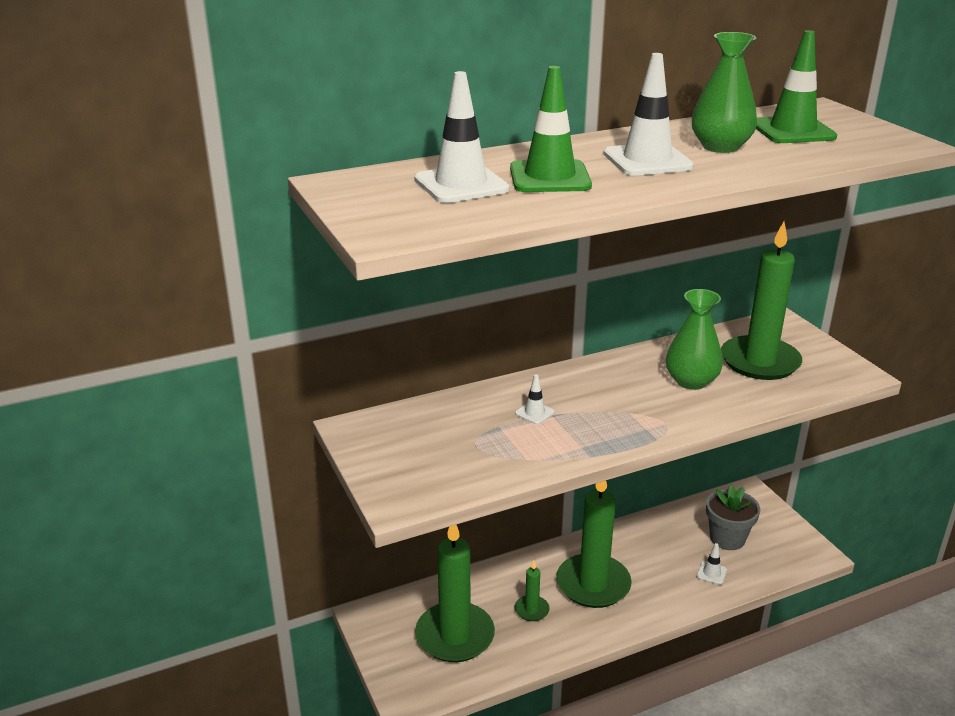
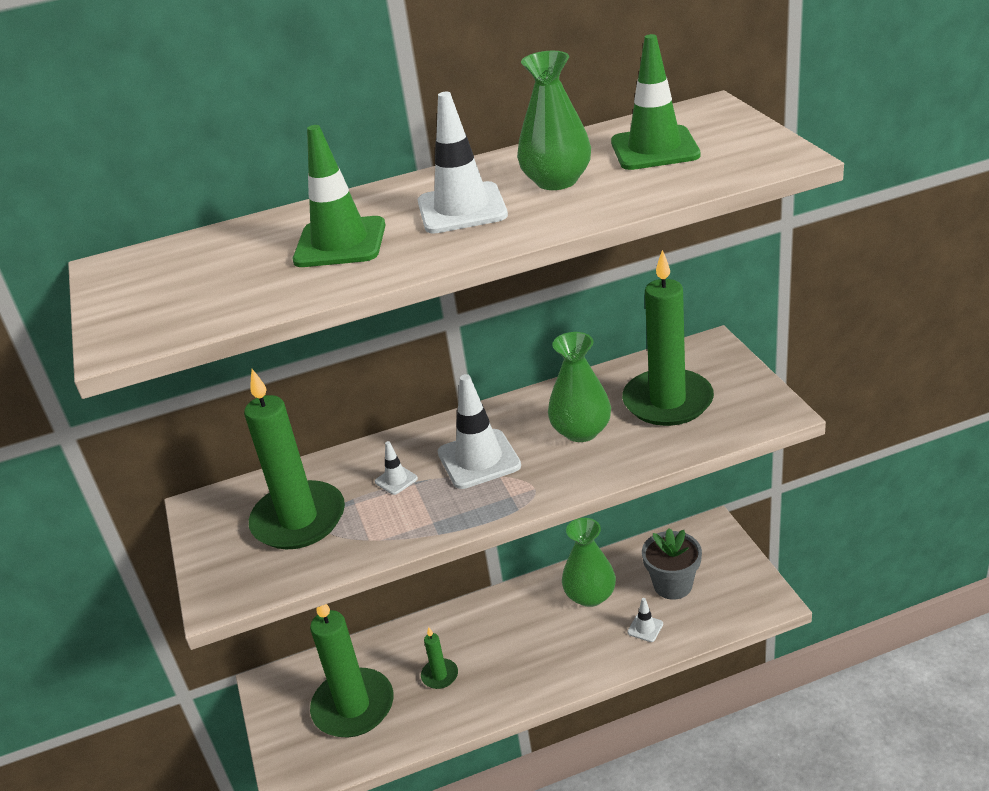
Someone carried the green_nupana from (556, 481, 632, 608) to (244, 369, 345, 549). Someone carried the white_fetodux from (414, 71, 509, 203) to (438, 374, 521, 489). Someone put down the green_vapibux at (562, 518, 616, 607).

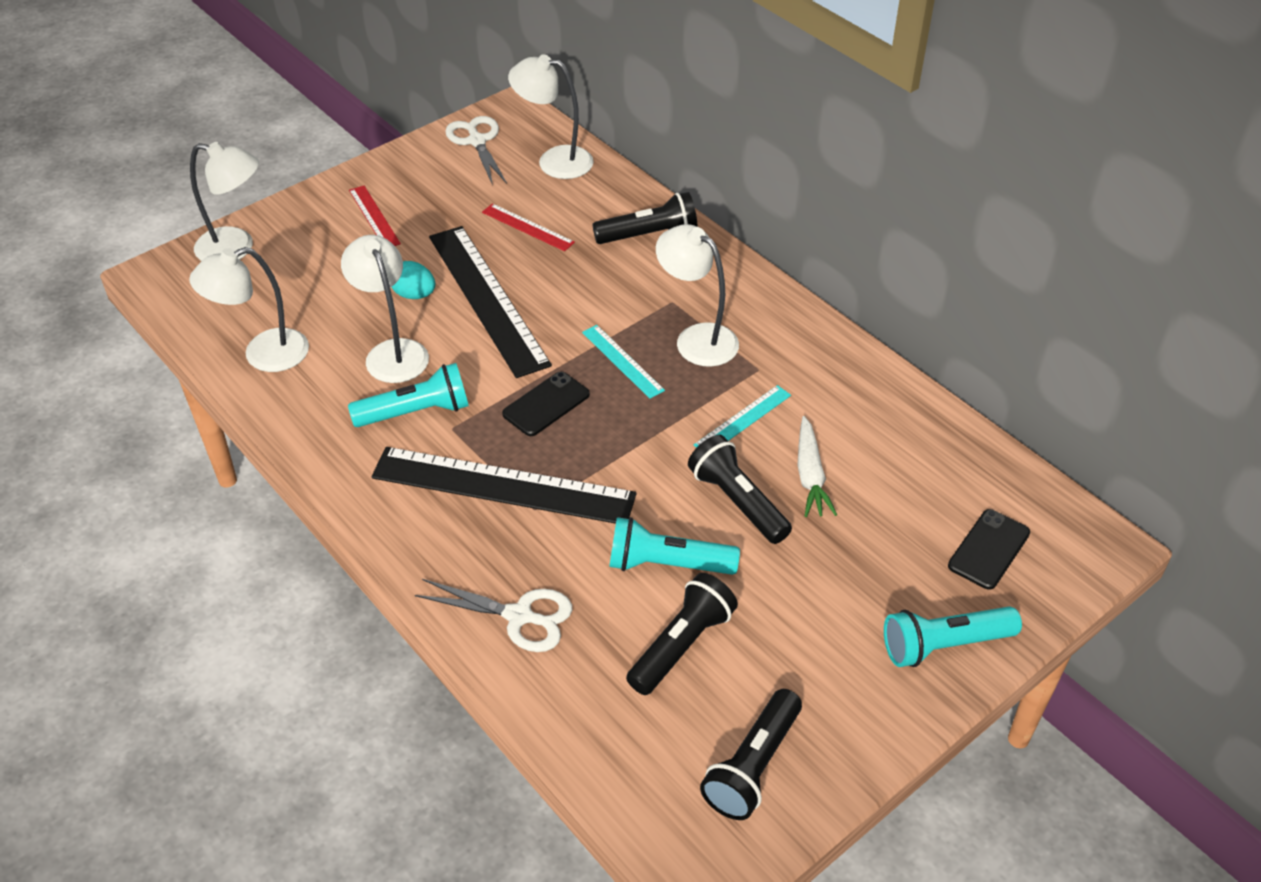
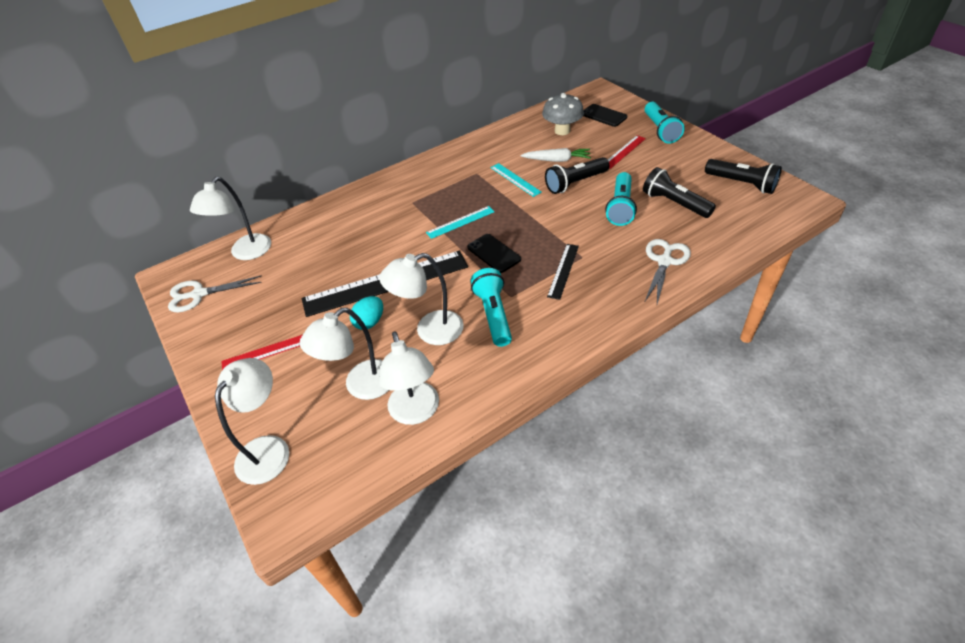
Someone carried the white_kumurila from (656, 224, 739, 367) to (300, 308, 389, 400). Someone put down the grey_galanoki at (542, 93, 584, 135). Someone scaled the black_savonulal at (371, 447, 637, 524) by 0.48. Someone carried the red_savonulal from (482, 203, 575, 251) to (608, 135, 646, 169). Someone took away the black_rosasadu at (592, 192, 698, 244).

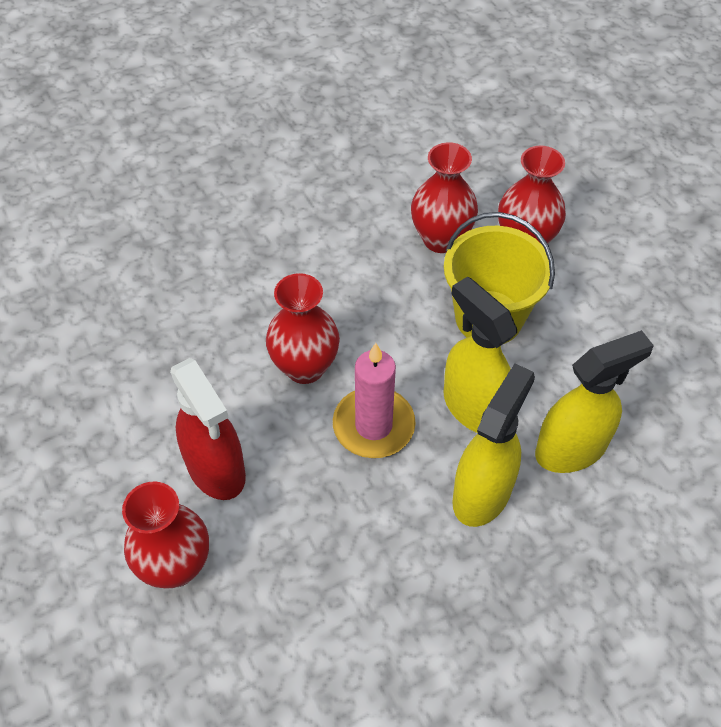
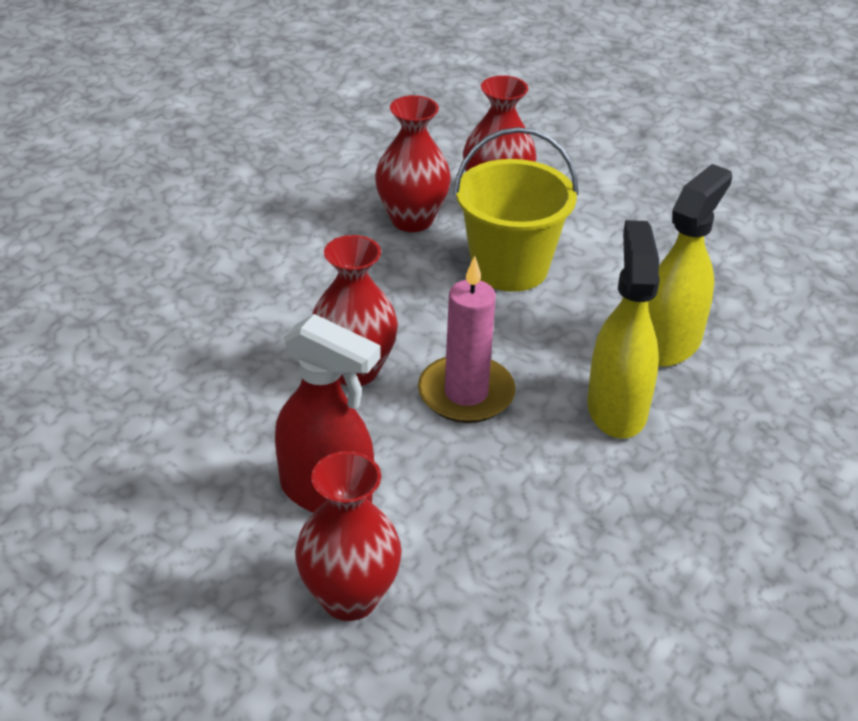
Someone took away the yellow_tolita at (443, 276, 517, 433).

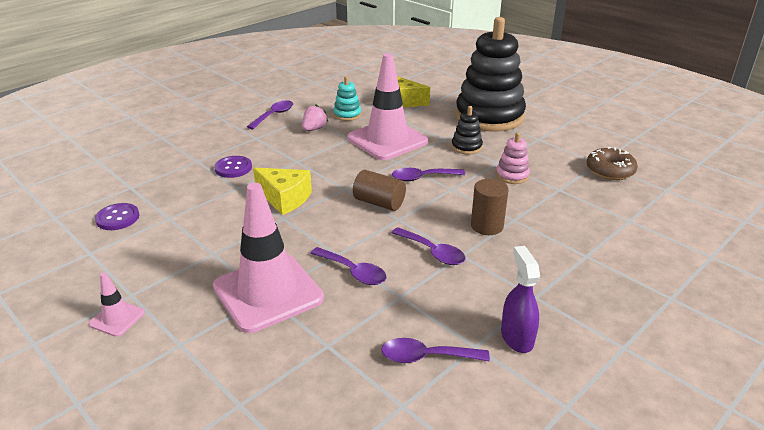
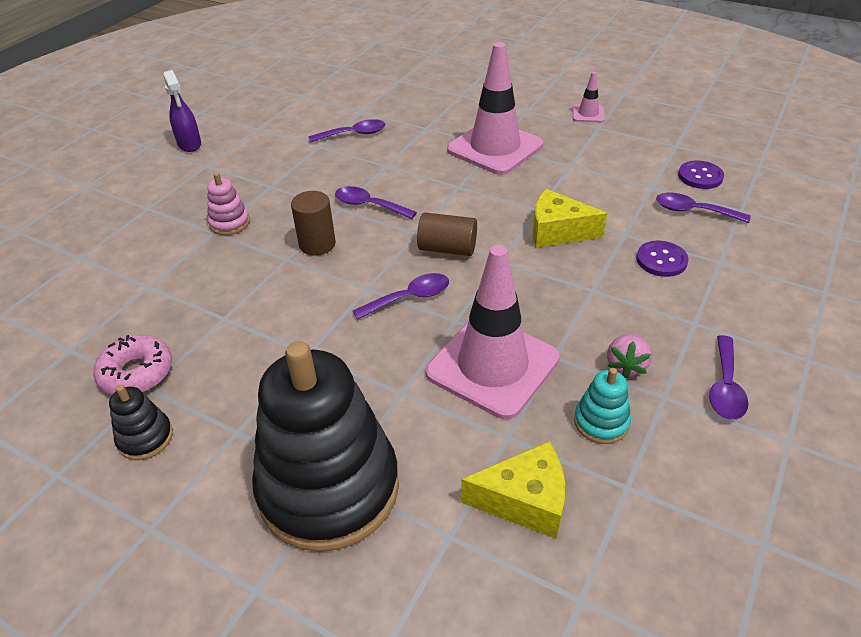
Someone repainted the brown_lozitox at (587, 147, 638, 180), which became the pink_lozitox at (93, 335, 172, 395). Someone carried the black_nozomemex from (451, 106, 483, 154) to (109, 385, 173, 460). Someone carried the purple_tolita from (501, 246, 540, 353) to (163, 70, 201, 152). Someone carried the pink_nozomemex from (496, 132, 530, 184) to (207, 172, 250, 235). Someone carried the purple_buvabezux from (310, 247, 387, 285) to (656, 193, 751, 223).

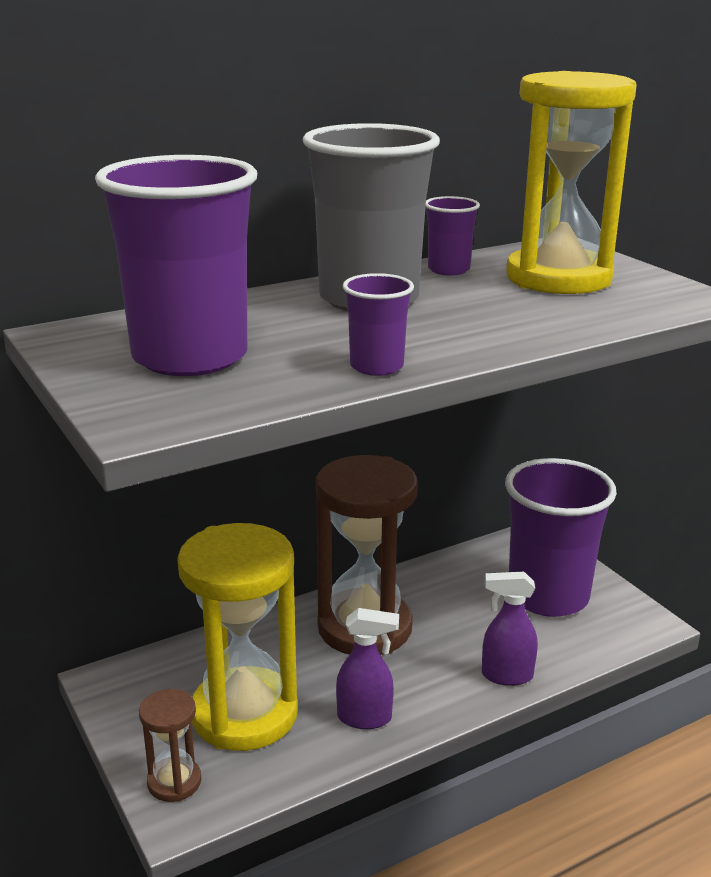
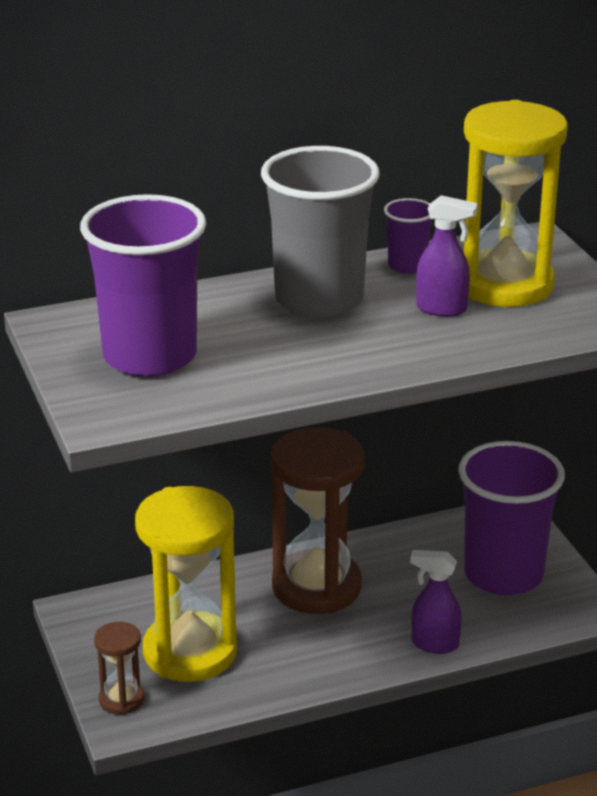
Someone carried the purple_tolita from (336, 608, 399, 729) to (416, 195, 478, 317). Someone took away the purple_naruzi at (343, 273, 414, 376).

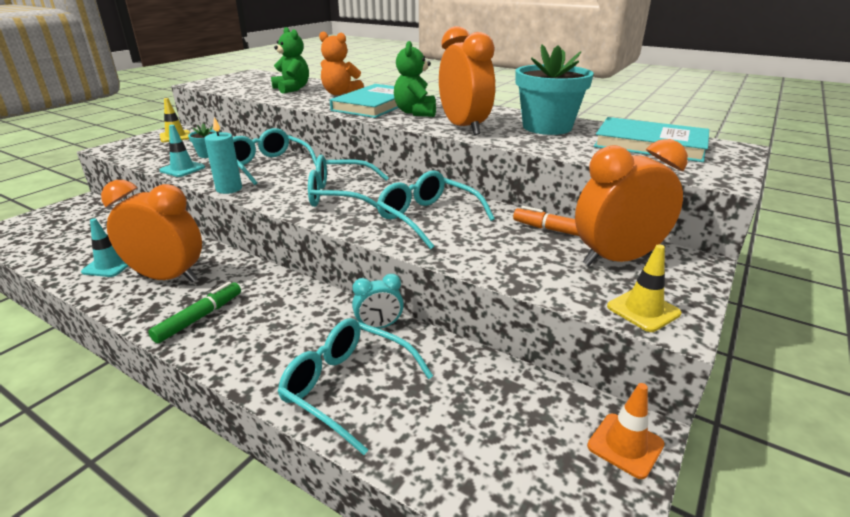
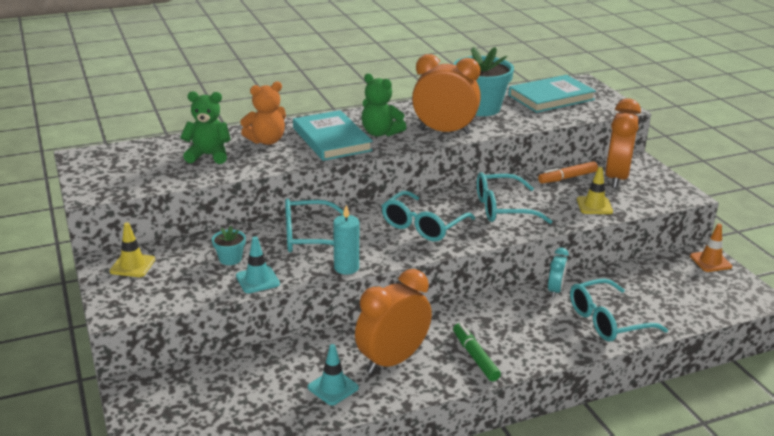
Someone carried the yellow_fetodux from (607, 244, 681, 332) to (577, 167, 613, 214).

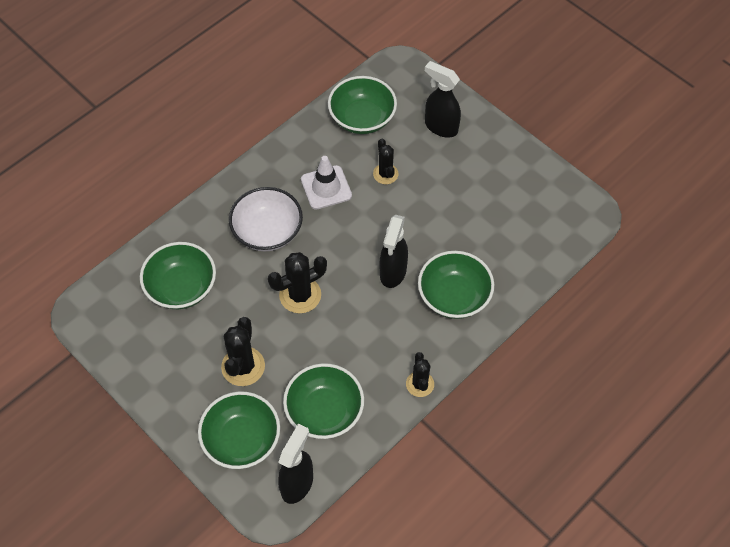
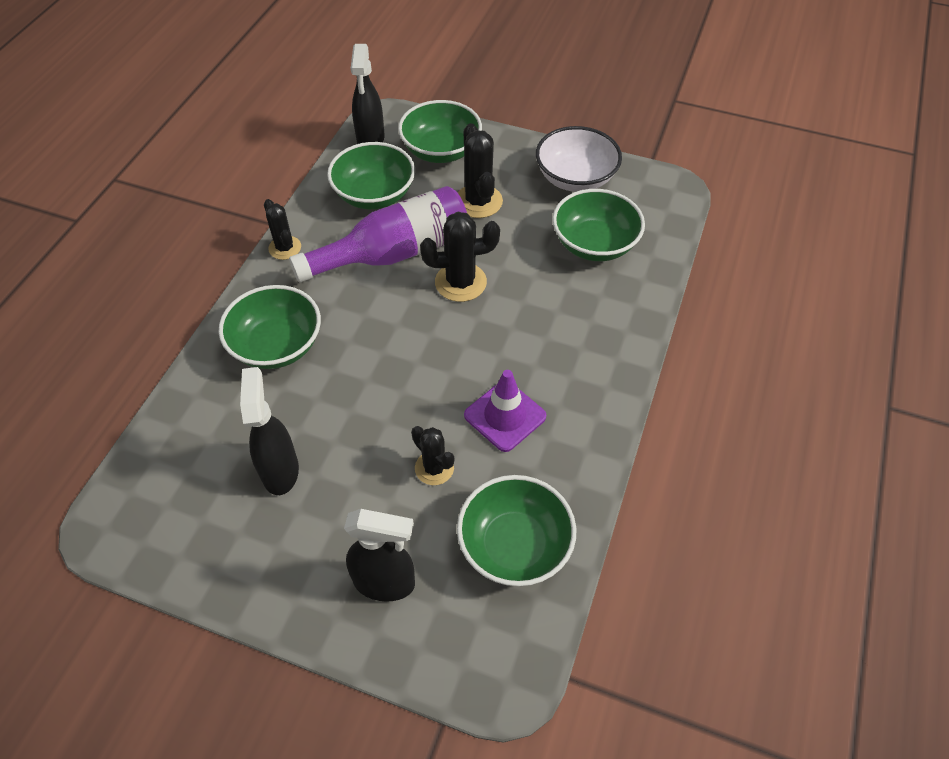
Someone carried the black_tolita from (380, 215, 408, 288) to (240, 367, 299, 495). Someone put down the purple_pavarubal at (289, 186, 467, 283). Someone rotated the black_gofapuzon at (268, 252, 327, 313) by 45 degrees clockwise. Someone repainted the white_fetodux at (301, 156, 352, 210), which became the purple_fetodux at (464, 370, 546, 452). Someone carried the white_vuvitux from (229, 187, 303, 251) to (536, 126, 622, 192).

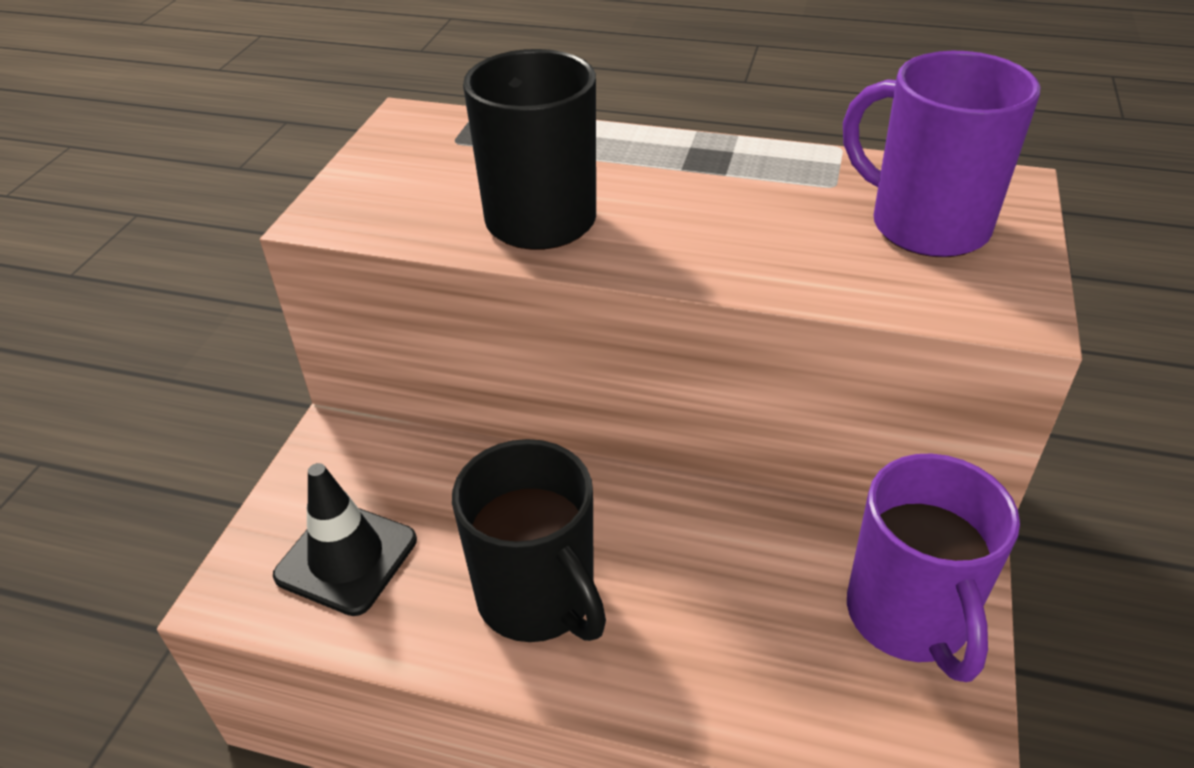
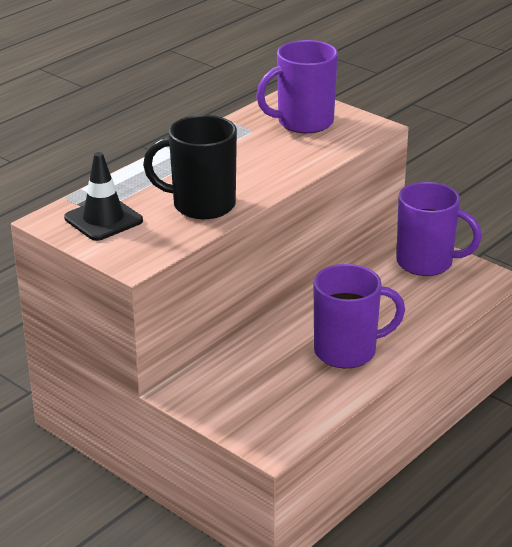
Someone carried the black_fetodux from (273, 463, 417, 616) to (64, 152, 143, 241). Someone repainted the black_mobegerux at (452, 439, 606, 642), which became the purple_mobegerux at (313, 264, 405, 368).

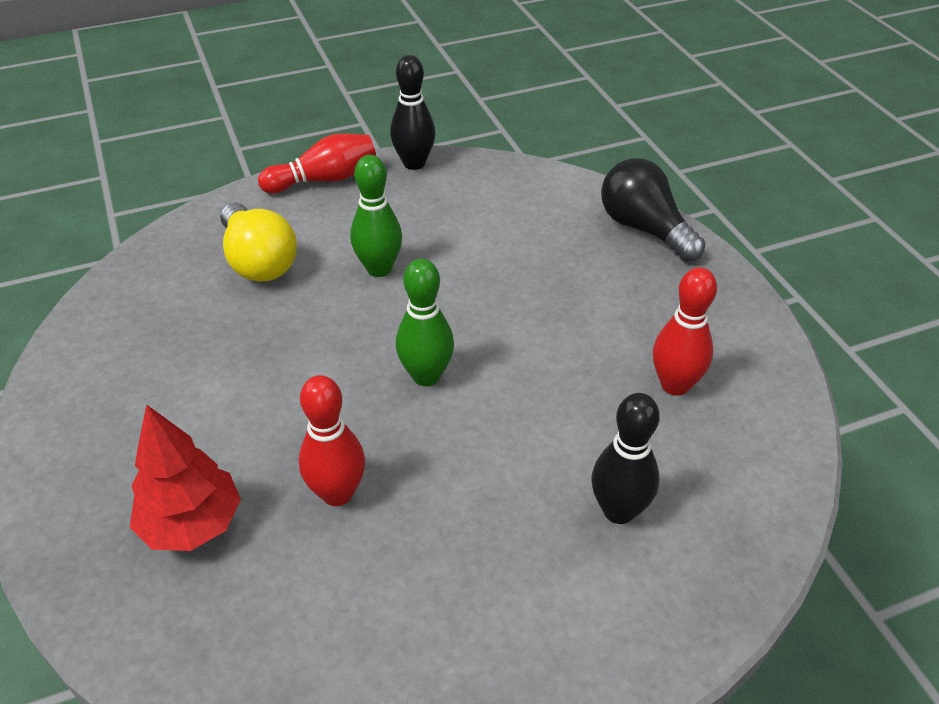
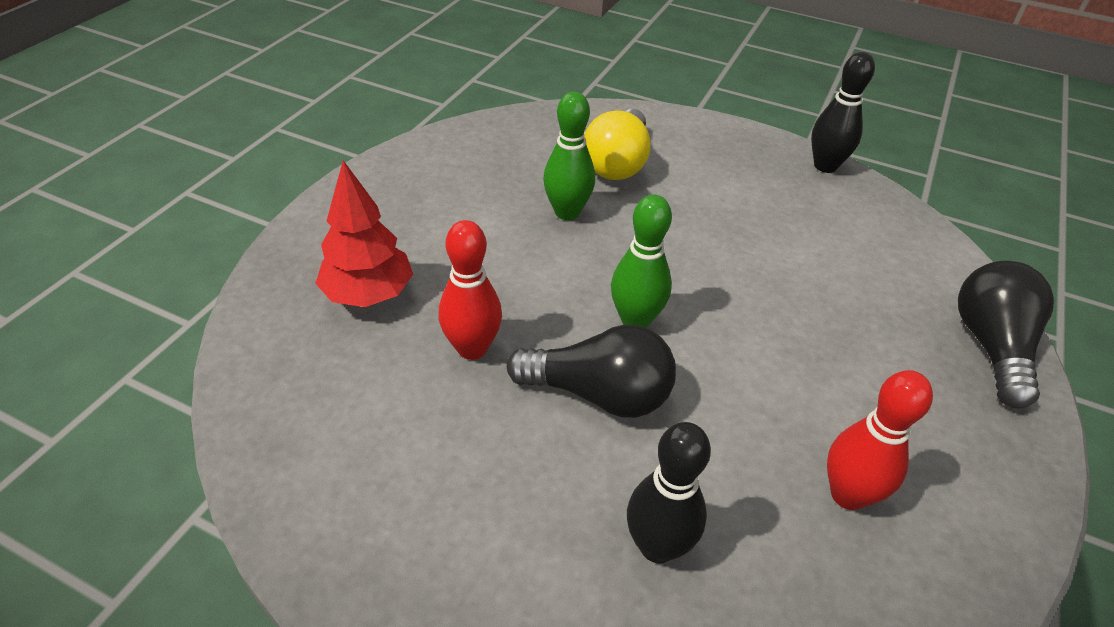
Someone put down the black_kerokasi at (506, 325, 676, 418). Someone carried the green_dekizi from (350, 155, 402, 277) to (543, 91, 595, 220). Someone took away the red_dekizi at (258, 134, 376, 193).

